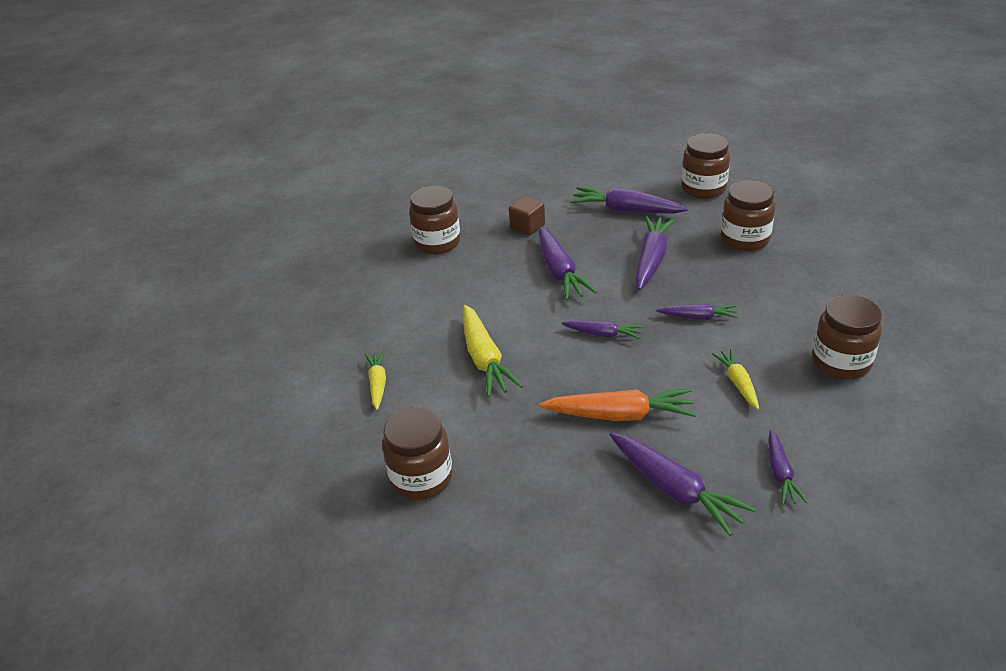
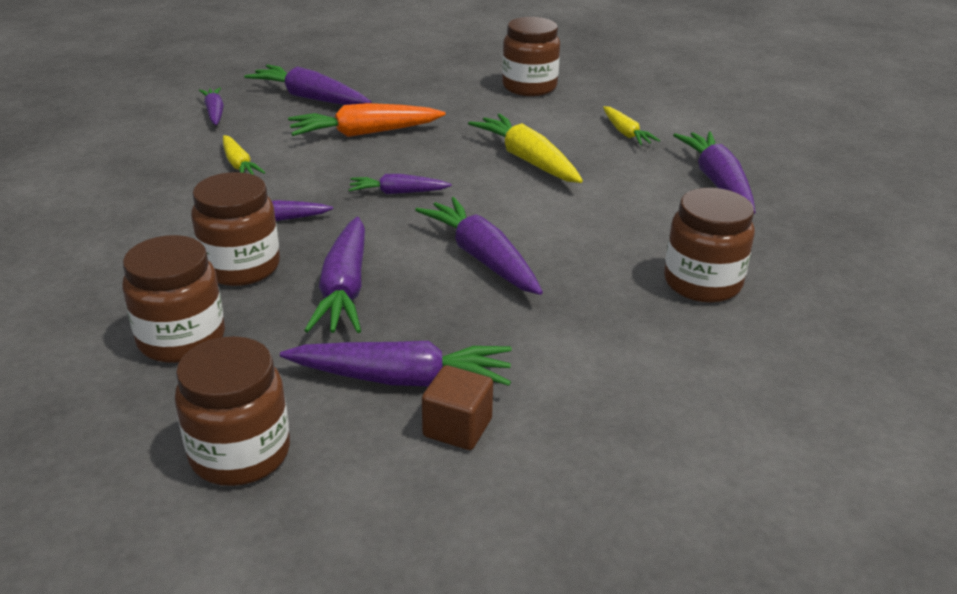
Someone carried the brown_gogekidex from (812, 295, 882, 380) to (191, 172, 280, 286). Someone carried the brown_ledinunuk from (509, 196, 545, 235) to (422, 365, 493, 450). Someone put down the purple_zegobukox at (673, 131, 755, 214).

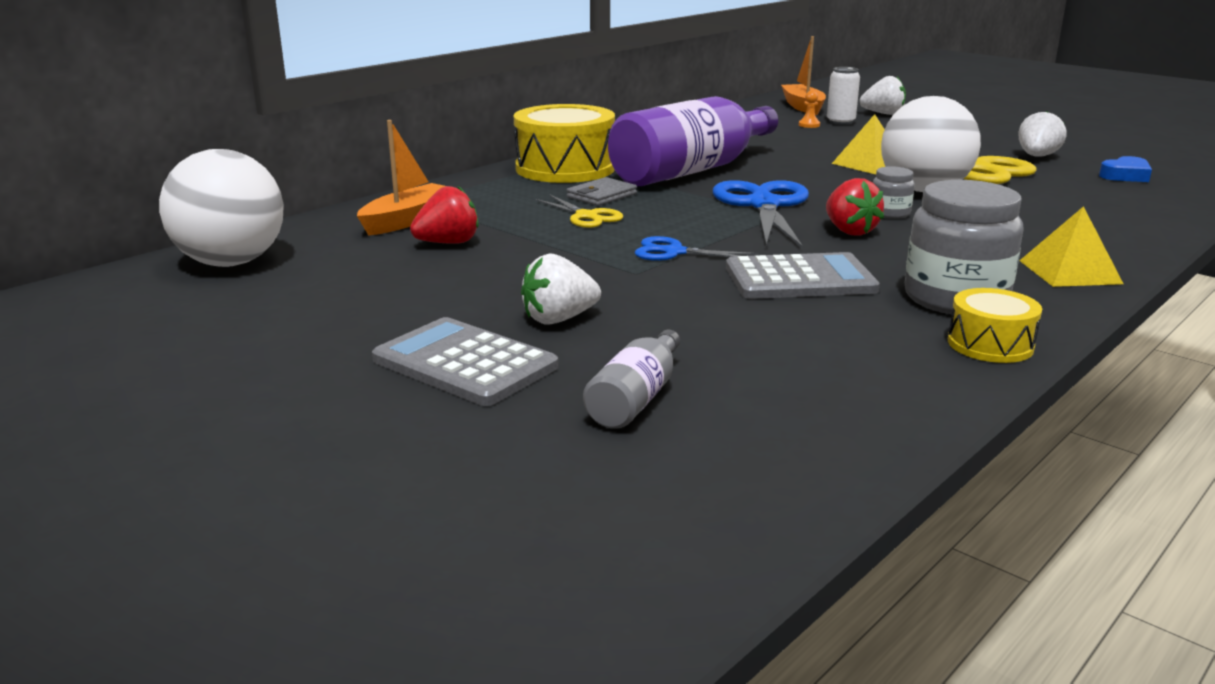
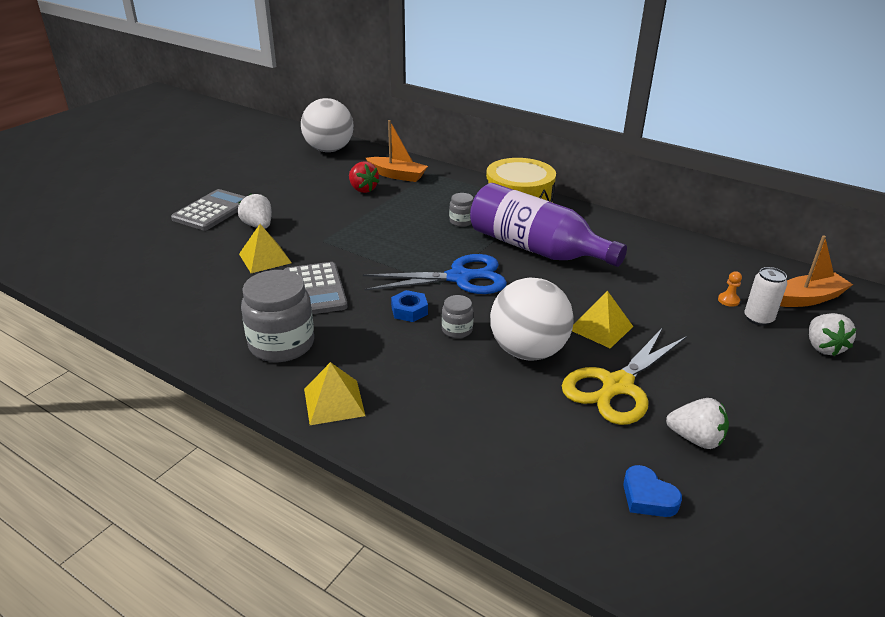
Someone put down the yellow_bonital at (239, 224, 292, 273). Someone swapped the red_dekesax at (826, 178, 884, 236) for the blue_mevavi at (391, 290, 428, 322). Someone swapped the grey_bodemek at (567, 177, 637, 206) for the grey_gogekidex at (449, 193, 474, 227). Someone took away the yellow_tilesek at (535, 194, 623, 228). Someone took away the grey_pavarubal at (583, 329, 680, 429). Someone took away the blue_tilesek at (634, 236, 759, 261). Someone took away the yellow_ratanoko at (948, 288, 1042, 363).

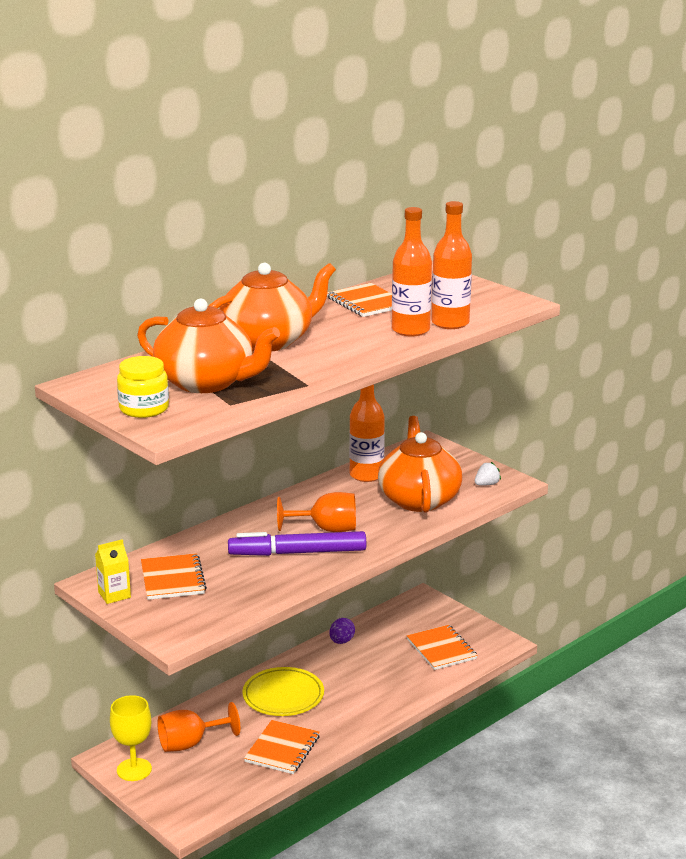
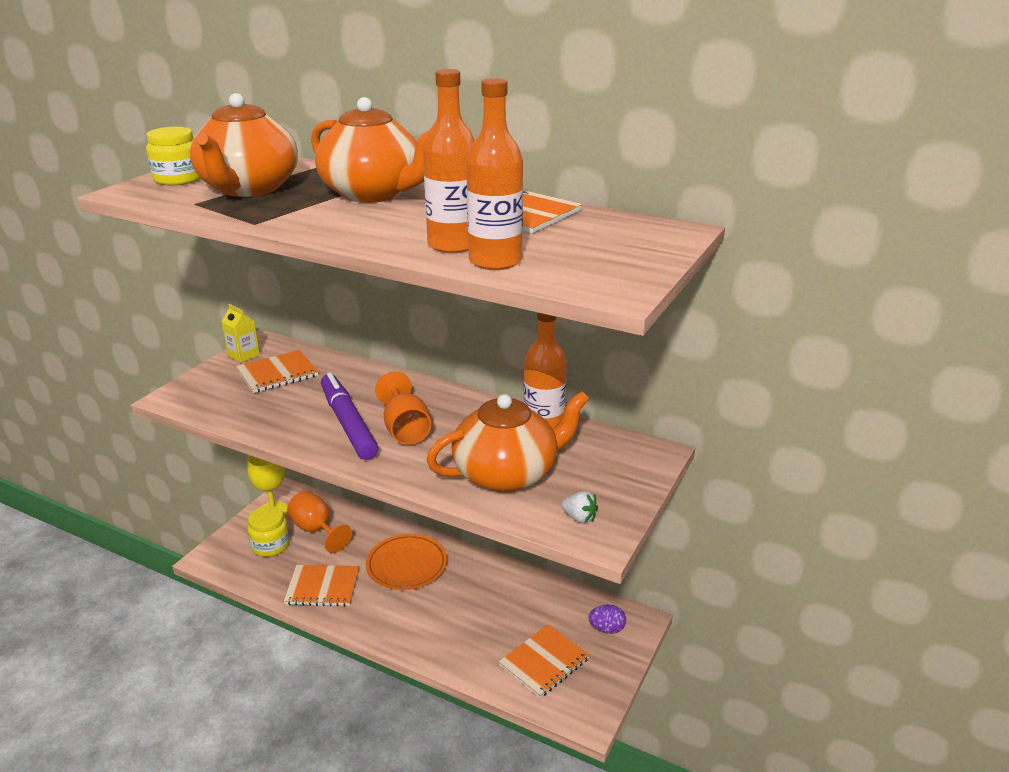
Someone put down the yellow_gogekidex at (247, 506, 290, 557). Someone repainted the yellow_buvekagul at (242, 667, 324, 716), which became the orange_buvekagul at (366, 534, 447, 590). Someone carried the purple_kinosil from (329, 618, 355, 644) to (589, 604, 626, 634).

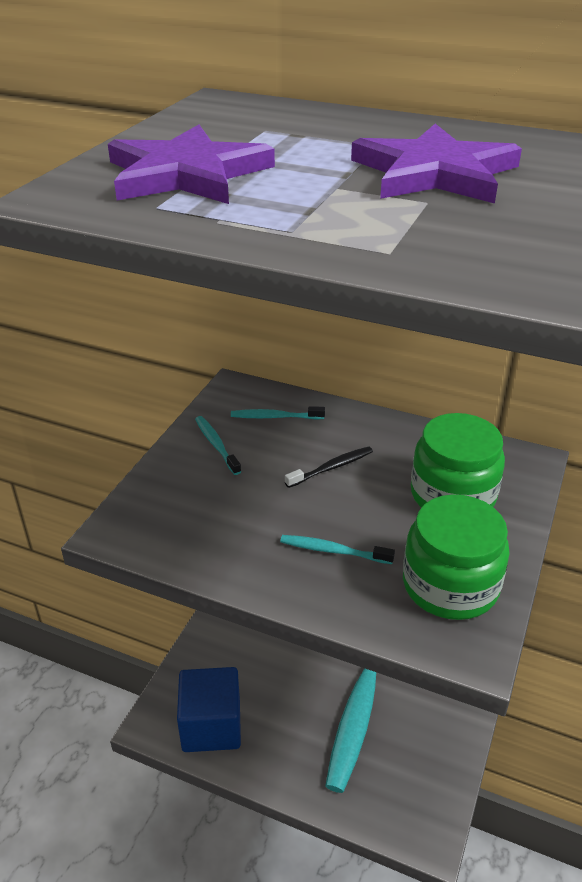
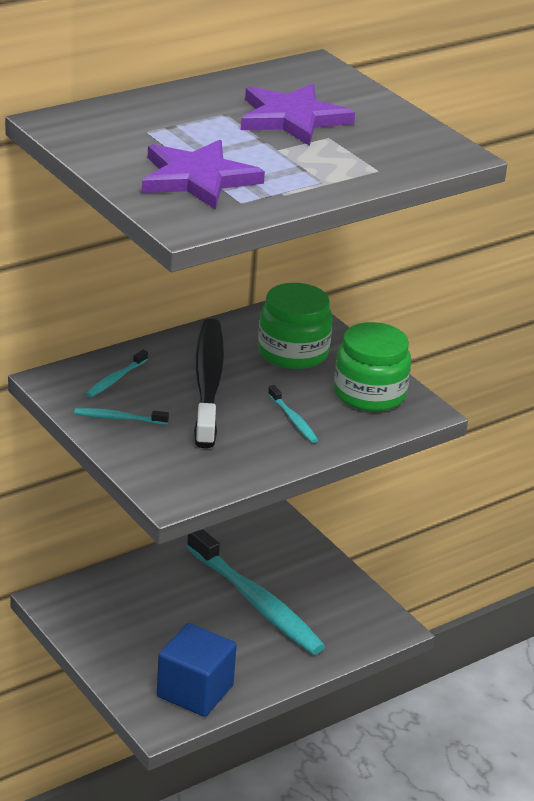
Someone scaled the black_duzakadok at (285, 446, 373, 488) by 2.42. Someone rotated the turquoise_duzakadok at (280, 535, 395, 564) by 75 degrees counterclockwise.

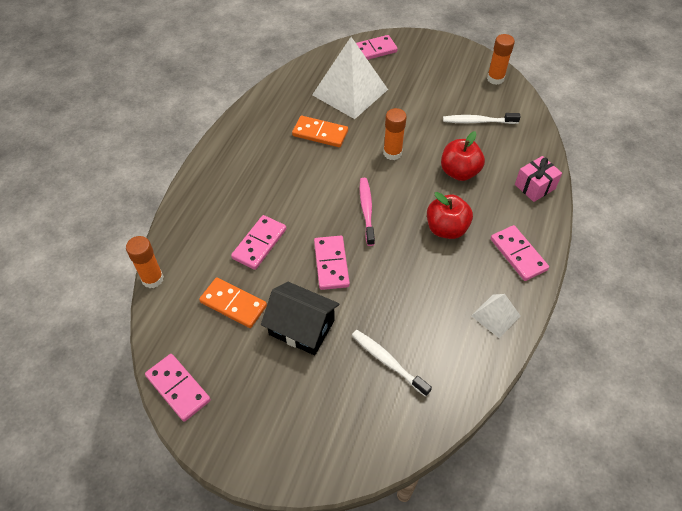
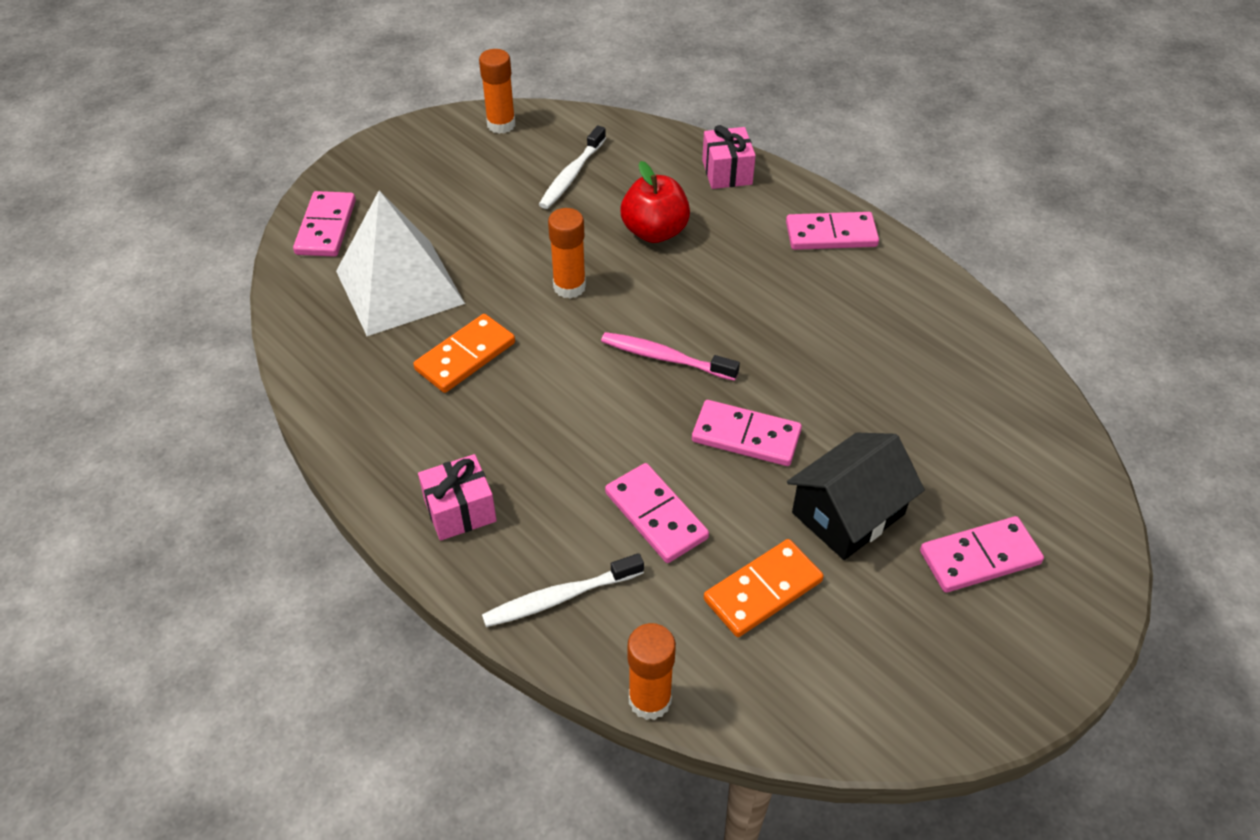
Someone put down the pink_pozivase at (418, 454, 497, 541). Someone carried the white_duzakadok from (352, 330, 432, 397) to (482, 553, 644, 627). Someone carried the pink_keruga from (145, 354, 211, 422) to (920, 516, 1044, 593). Someone took away the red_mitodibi at (427, 192, 473, 239). Someone took away the white_bonital at (471, 294, 521, 338).

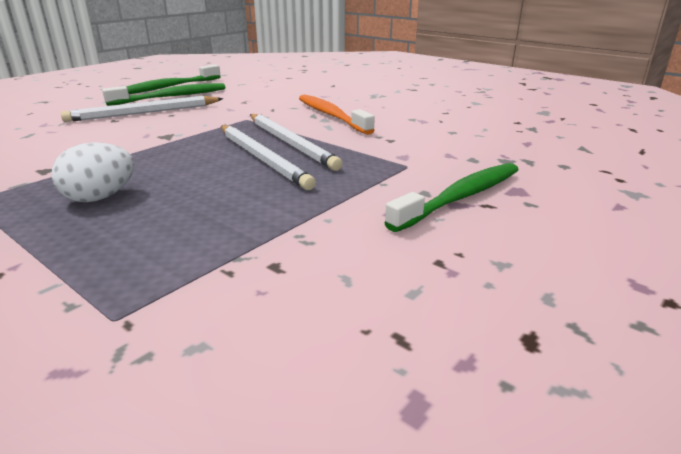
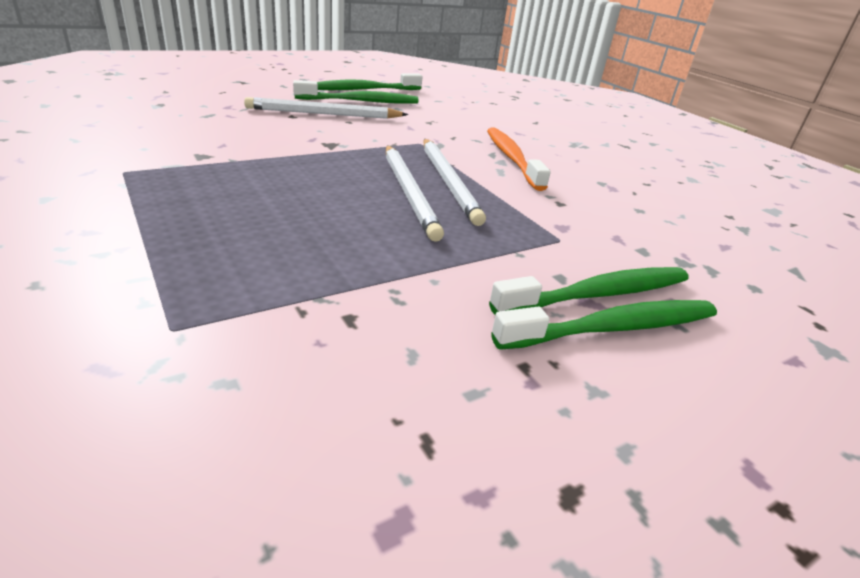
Someone put down the green_duzakadok at (491, 300, 717, 350). Someone took away the white_kinosil at (51, 142, 134, 202).

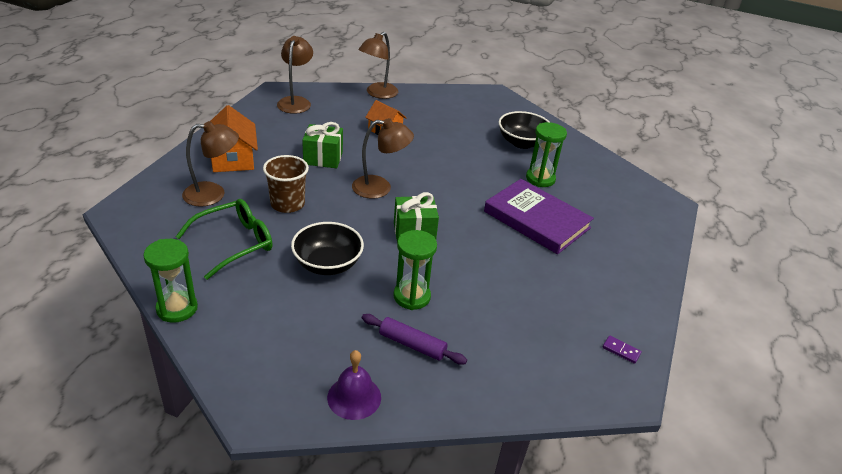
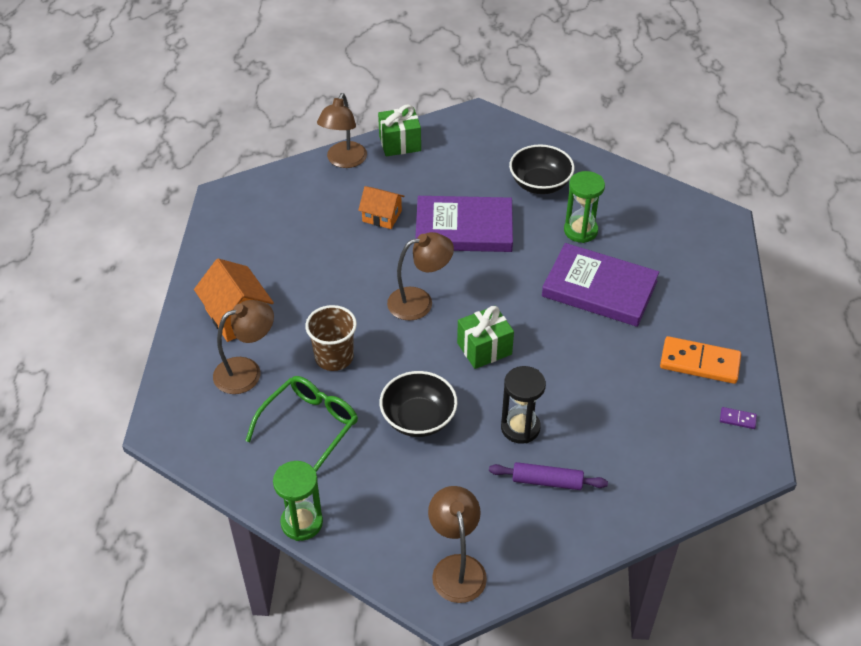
Someone carried the green_pozivase from (302, 122, 343, 168) to (378, 105, 421, 156). Someone put down the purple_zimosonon at (415, 196, 513, 252). Someone carried the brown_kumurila from (277, 36, 313, 114) to (428, 486, 487, 603). Someone repainted the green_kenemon at (393, 230, 437, 310), which became the black_kenemon at (501, 366, 546, 444). Someone put down the orange_keruga at (660, 336, 741, 384). Someone took away the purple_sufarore at (327, 350, 381, 420).

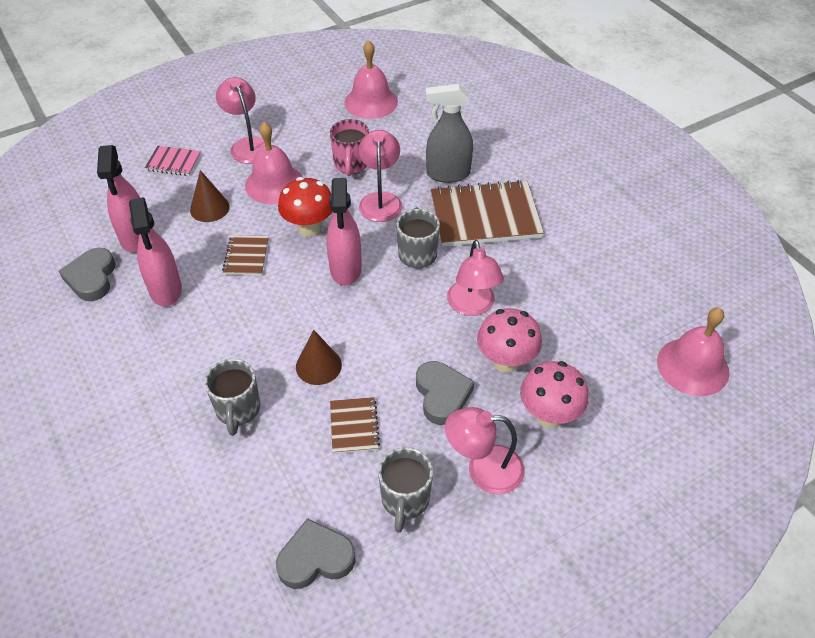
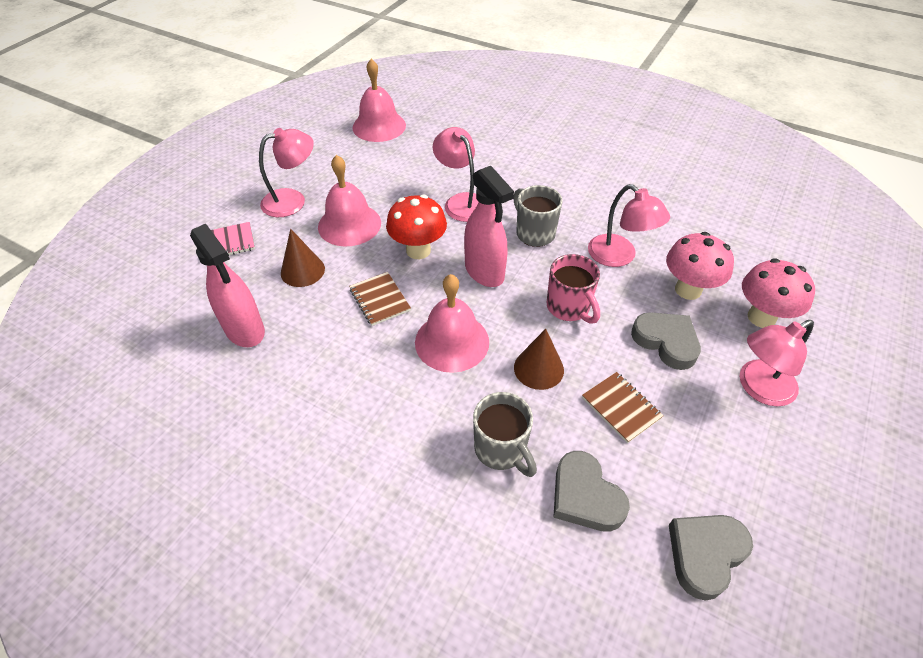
Someone rotated the pink_kumurila at (216, 77, 265, 164) by 120 degrees clockwise. Someone carried the pink_sufarore from (657, 307, 729, 396) to (415, 274, 489, 373). Someone carried the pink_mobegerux from (330, 119, 369, 176) to (547, 254, 600, 324). Someone carried the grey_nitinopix from (59, 247, 115, 301) to (553, 451, 630, 532). Someone took away the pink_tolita at (129, 197, 182, 306). Someone took away the grey_mobegerux at (378, 447, 433, 533). Someone took away the grey_tolita at (426, 84, 473, 183). Someone took away the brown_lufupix at (431, 180, 544, 247).

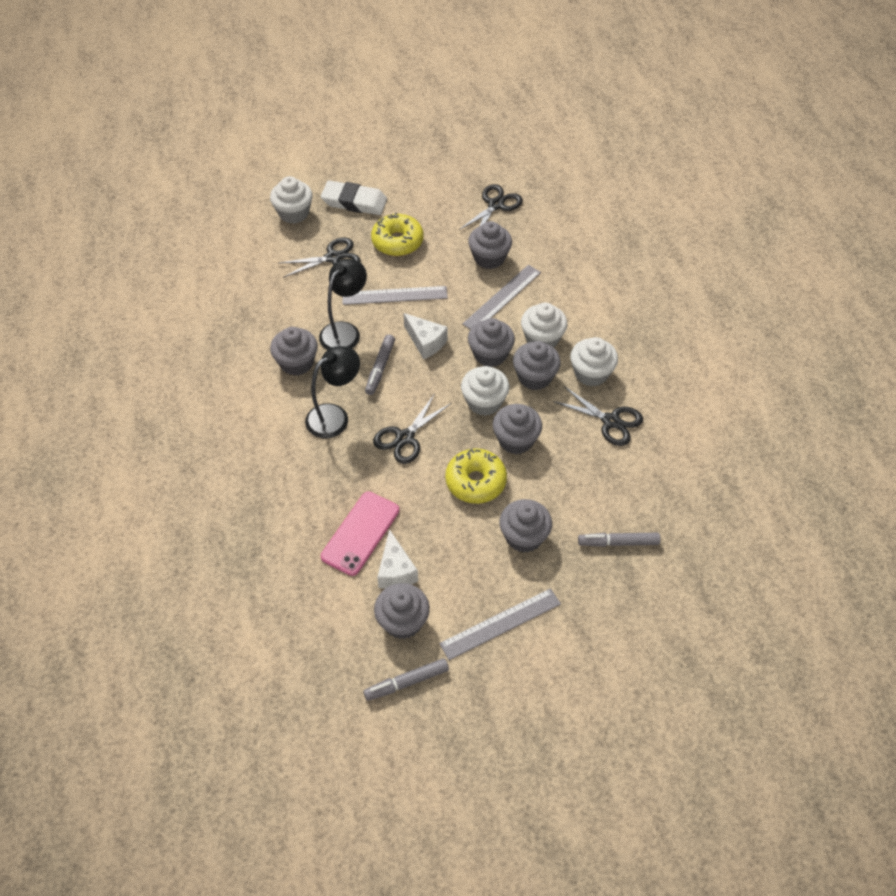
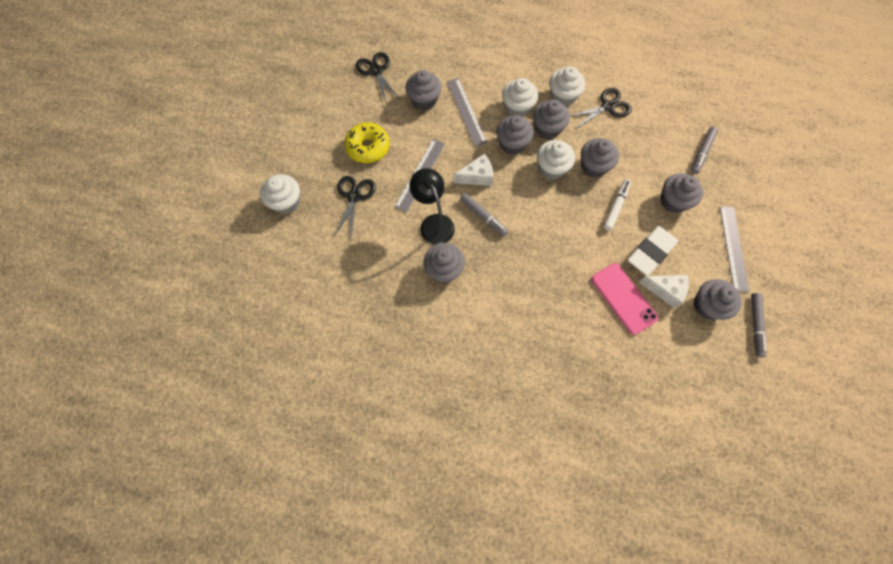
Someone swapped the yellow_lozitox at (445, 448, 507, 504) for the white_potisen at (603, 179, 631, 231). Someone carried the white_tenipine from (321, 180, 387, 215) to (628, 226, 678, 276). Someone took away the black_kumurila at (305, 346, 360, 438). Someone took away the black_tilesek at (373, 393, 452, 464).

